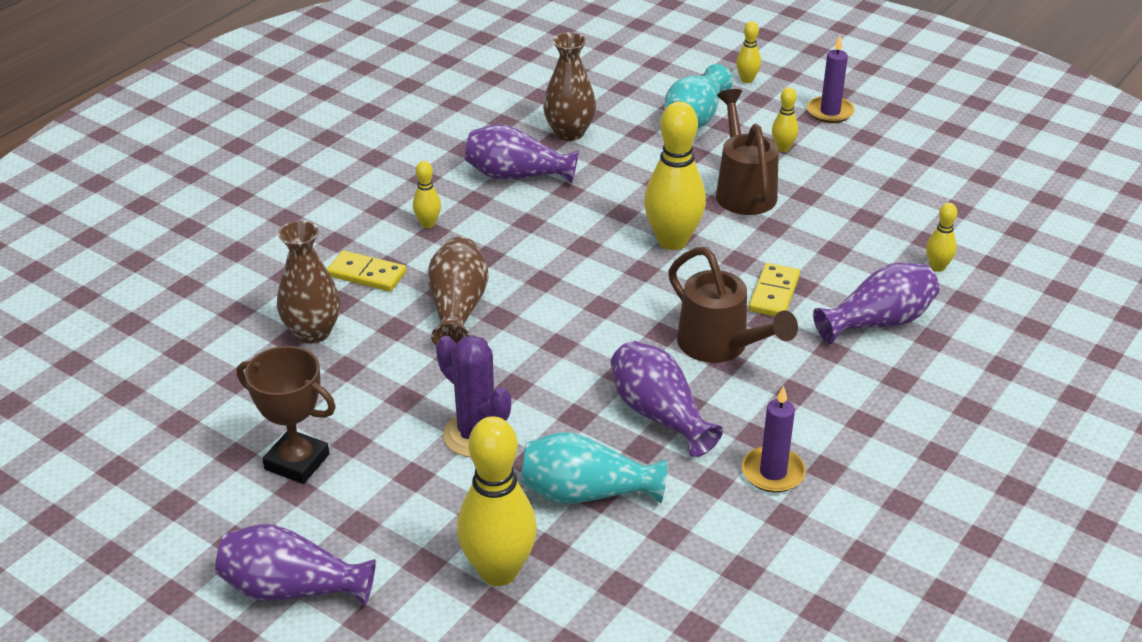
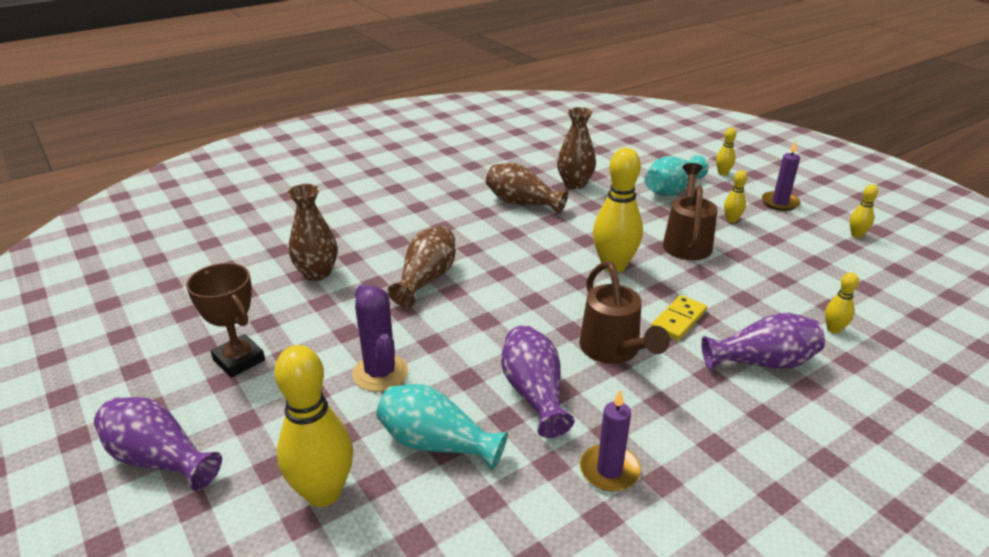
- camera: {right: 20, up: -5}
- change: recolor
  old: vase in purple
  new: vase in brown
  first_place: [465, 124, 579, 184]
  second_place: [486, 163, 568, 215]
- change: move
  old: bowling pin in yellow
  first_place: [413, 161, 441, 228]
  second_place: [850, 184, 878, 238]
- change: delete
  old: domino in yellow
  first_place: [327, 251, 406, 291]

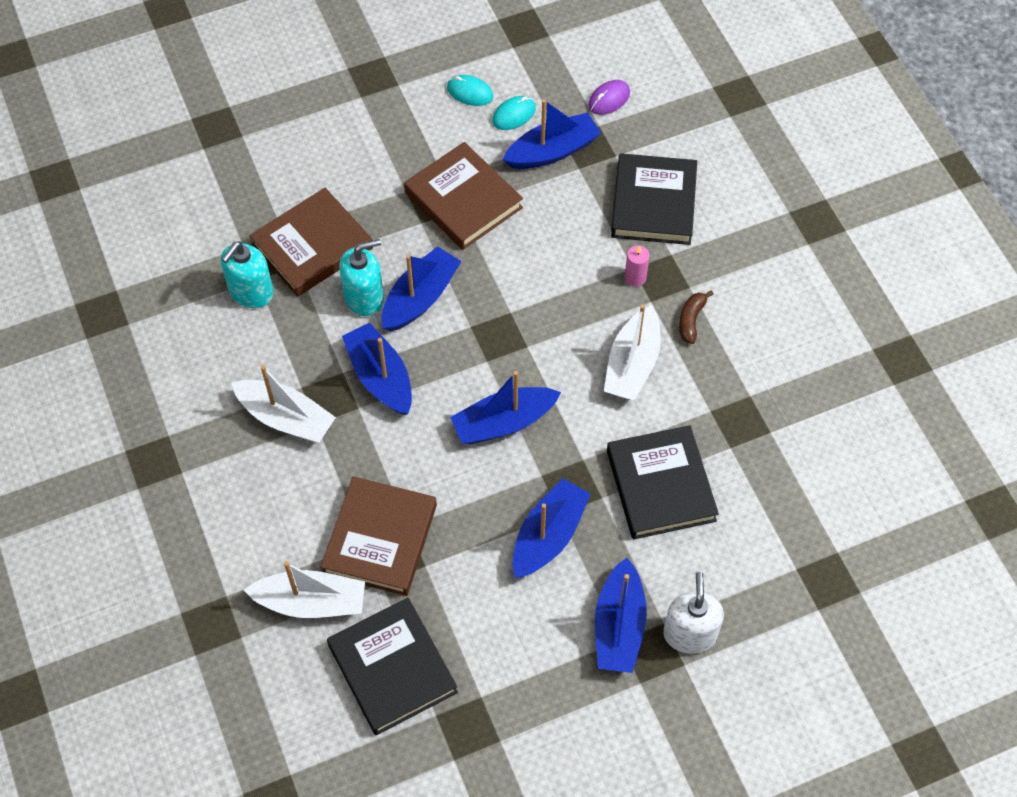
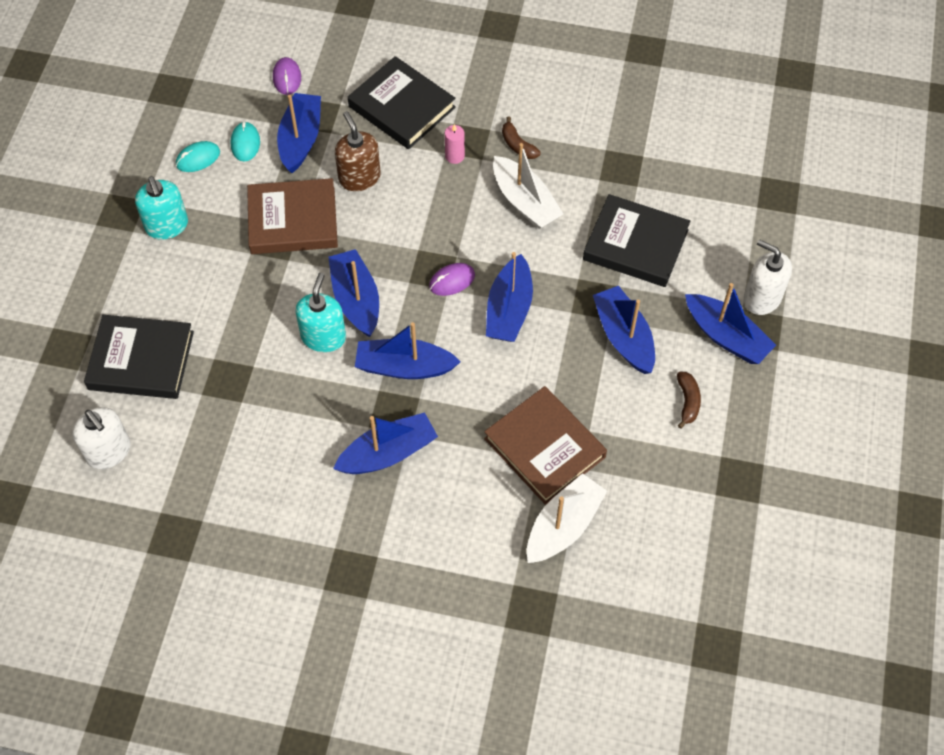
- camera: {right: -55, up: 0}
- change: insert
  new: soap dispenser in white
  second_place: [72, 407, 131, 469]
- change: move
  old: book in black
  first_place: [327, 598, 458, 735]
  second_place: [84, 315, 194, 399]
- change: move
  old: soap dispenser in turquoise
  first_place: [221, 241, 274, 308]
  second_place: [135, 176, 188, 240]
- change: recolor
  old: boat in white
  new: boat in blue
  first_place: [231, 365, 336, 443]
  second_place: [333, 412, 438, 474]
- change: insert
  new: soap dispenser in brown
  second_place: [335, 111, 381, 191]
- change: insert
  new: mouse in purple
  second_place: [429, 263, 475, 296]
- change: insert
  new: banana in brown
  second_place: [677, 372, 701, 429]
- change: delete
  old: book in brown
  first_place: [249, 188, 373, 297]

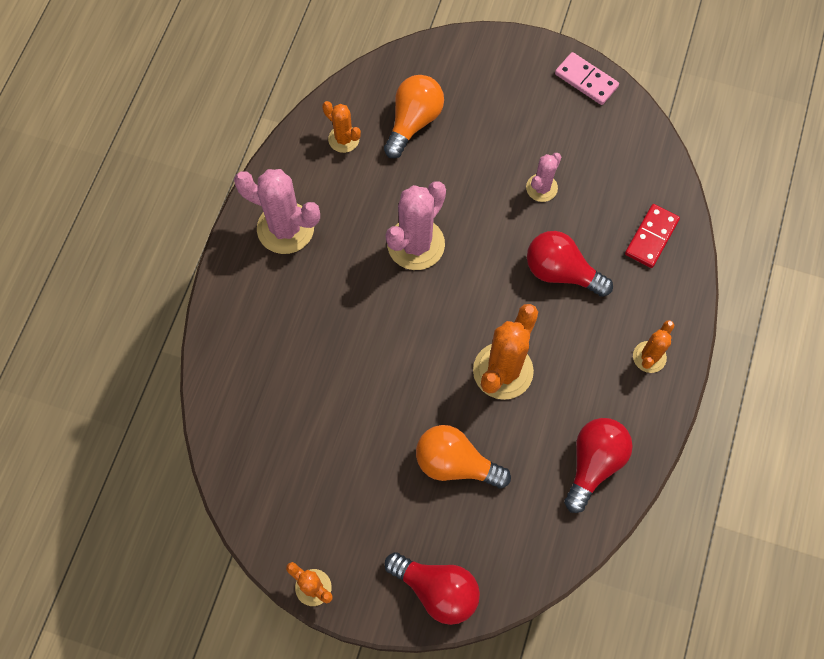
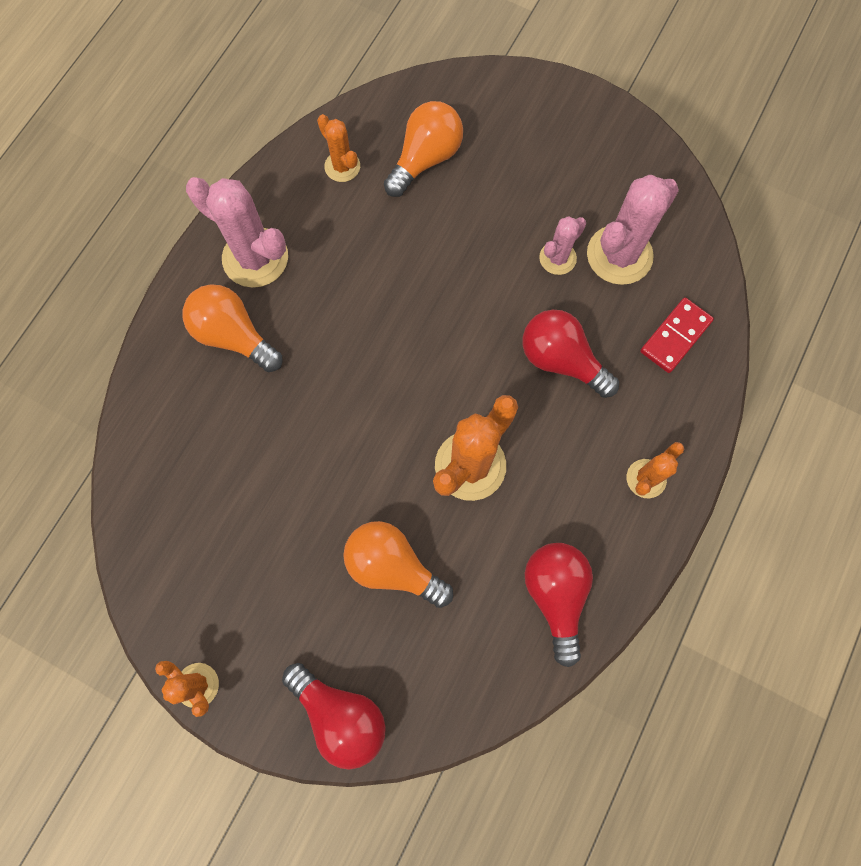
- camera: {right: 10, up: 5}
- change: insert
  new: light bulb in orange
  second_place: [183, 284, 282, 372]
- change: rotate
  old: light bulb in red
  first_place: [564, 418, 633, 513]
  second_place: [525, 543, 593, 667]
  degrees: -45
- change: move
  old: cactus in pink
  first_place: [386, 182, 446, 270]
  second_place: [587, 175, 679, 285]
- change: delete
  old: domino in pink
  first_place: [555, 52, 619, 105]

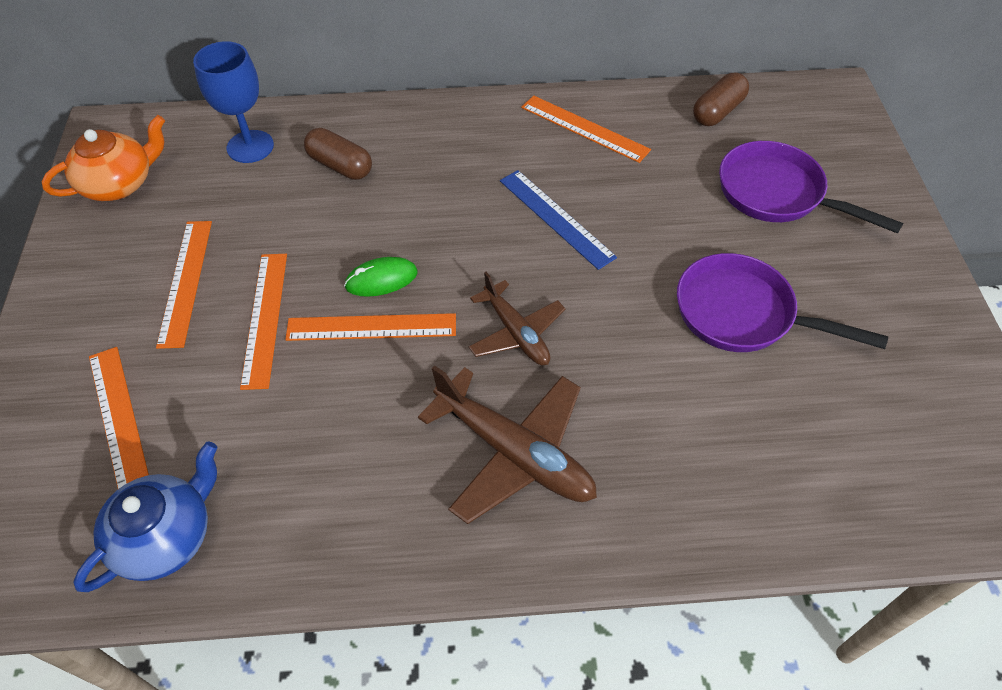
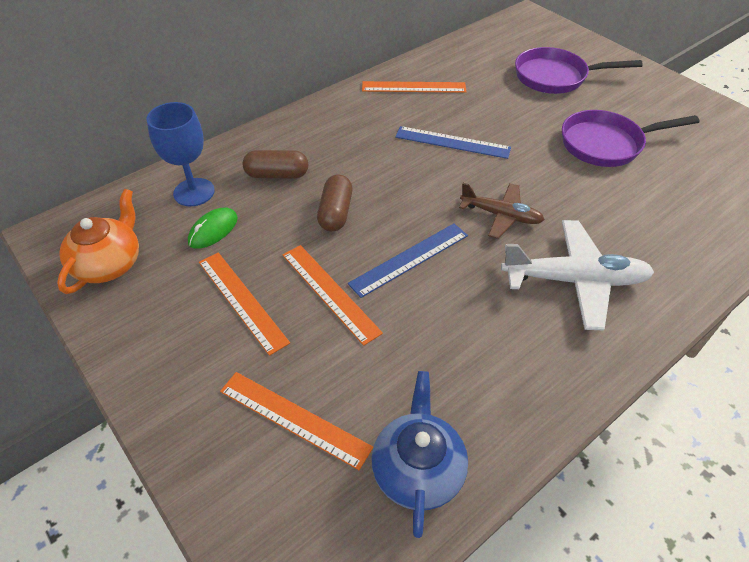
- camera: {right: -35, up: -5}
- change: move
  old: mouse in green
  first_place: [344, 257, 418, 297]
  second_place: [188, 208, 238, 249]
- change: move
  old: capsule in brown
  first_place: [693, 73, 749, 126]
  second_place: [317, 174, 353, 231]
- change: recolor
  old: ruler in orange
  new: ruler in blue
  first_place: [285, 313, 456, 341]
  second_place: [348, 224, 468, 298]
- change: recolor
  old: plane in brown
  new: plane in white
  first_place: [418, 365, 597, 524]
  second_place: [501, 220, 654, 330]

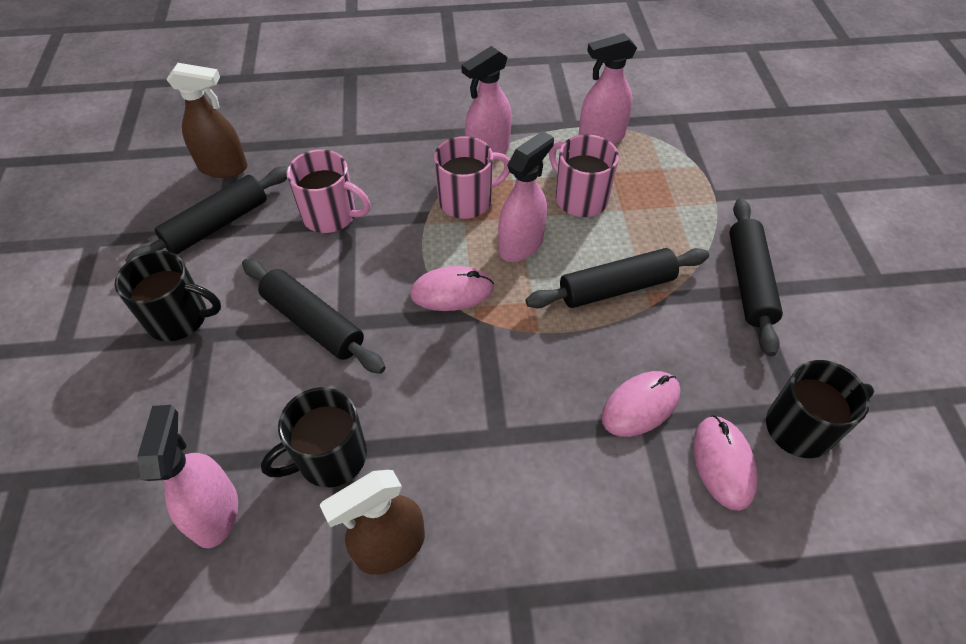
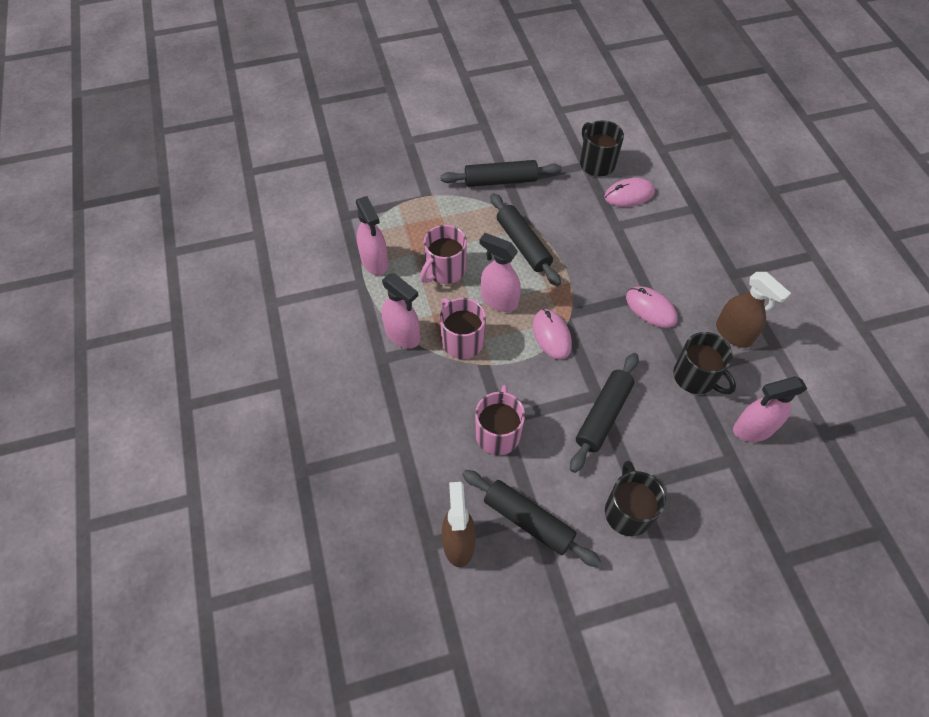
- camera: {right: -100, up: 5}
- change: move
  old: mouse in pink
  first_place: [602, 371, 680, 437]
  second_place: [626, 286, 677, 328]

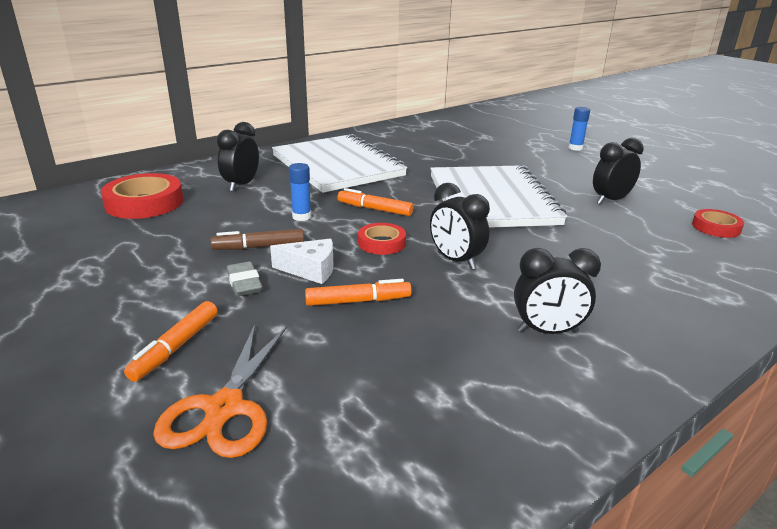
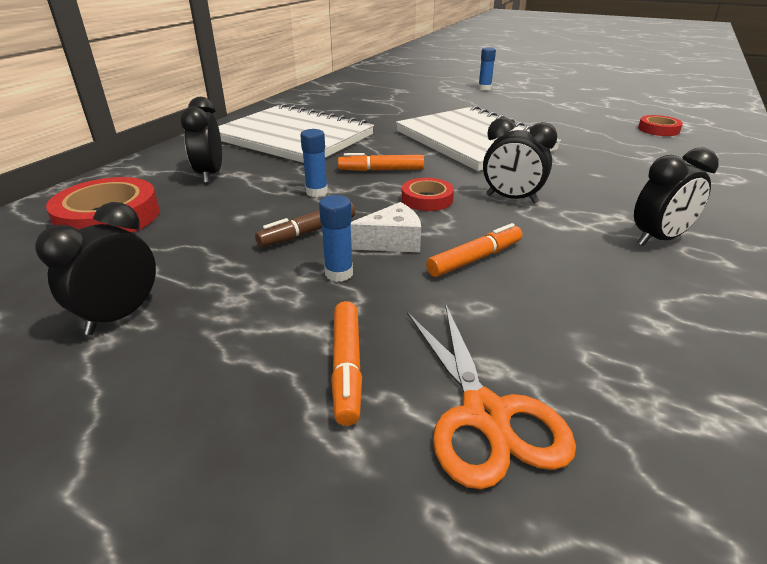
- camera: {right: -25, up: 5}
- change: move
  old: clock in black
  first_place: [593, 138, 644, 205]
  second_place: [35, 202, 156, 335]
- change: replace
  old: eraser in grey
  new: glue stick in blue
  first_place: [227, 261, 263, 296]
  second_place: [319, 195, 353, 282]

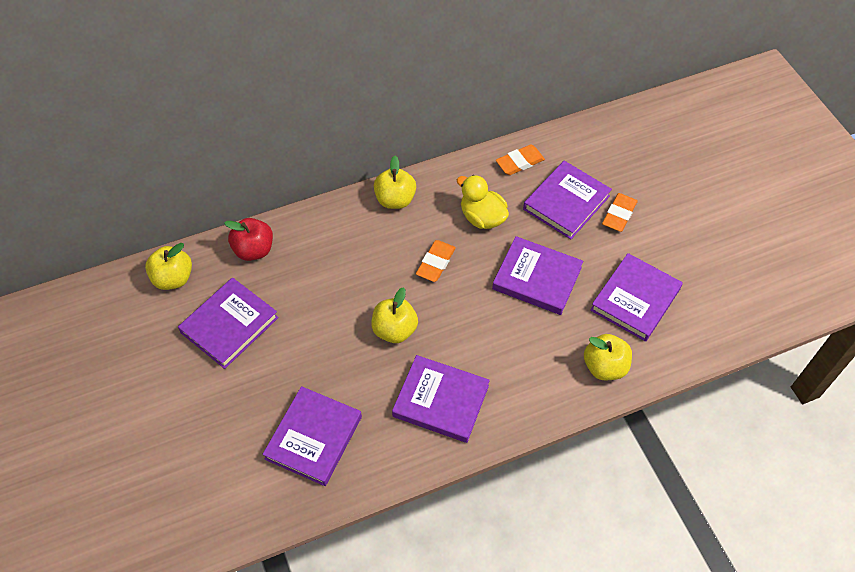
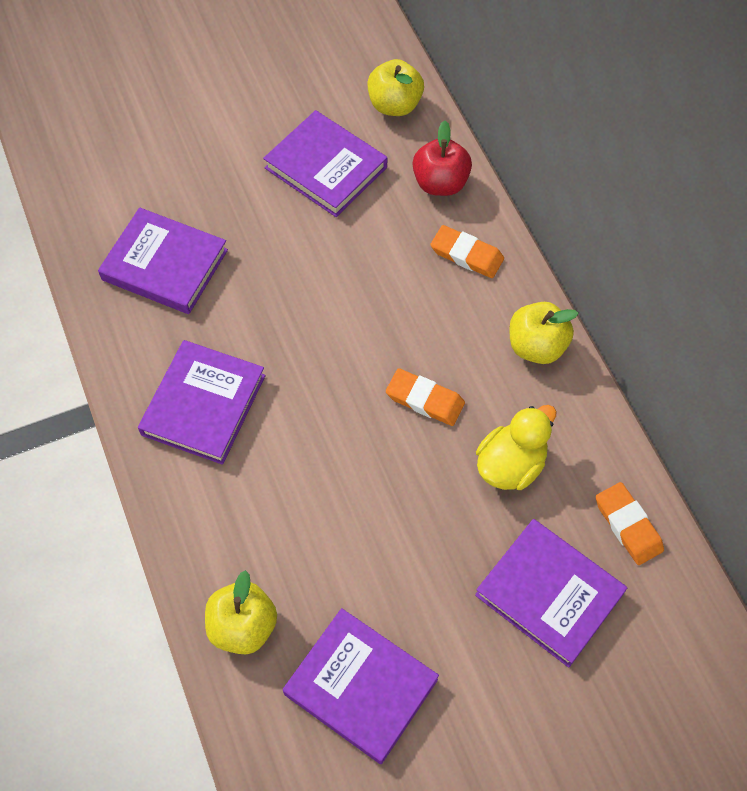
- camera: {right: 90, up: 5}
- change: move
  old: eraser in orange
  first_place: [602, 193, 638, 232]
  second_place: [430, 225, 504, 278]
- change: delete
  old: apple in yellow
  first_place: [372, 287, 418, 343]
- change: delete
  old: book in purple
  first_place: [492, 236, 583, 315]

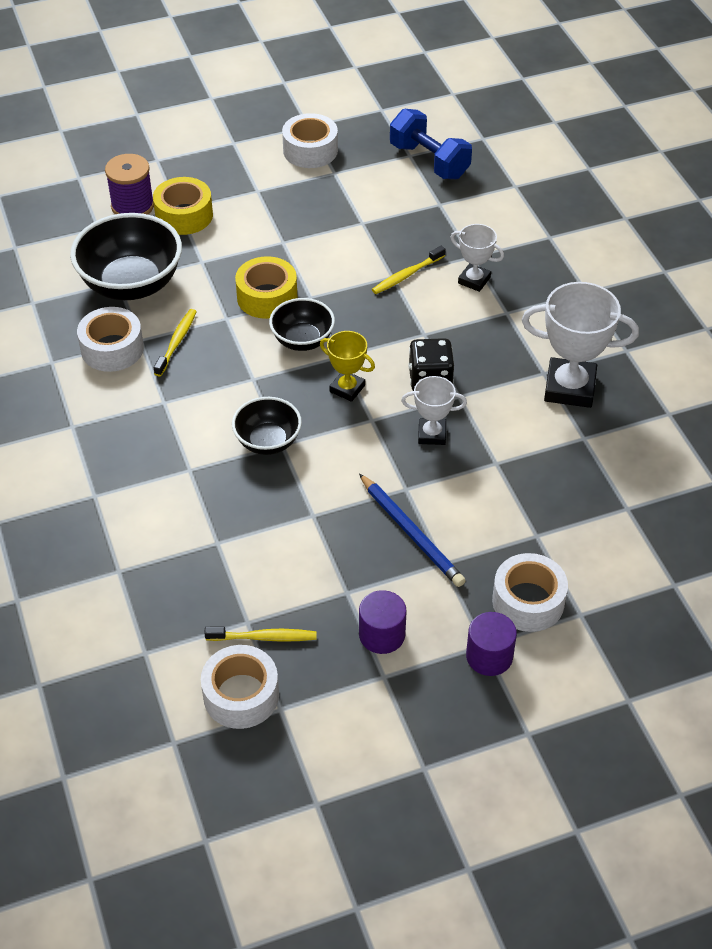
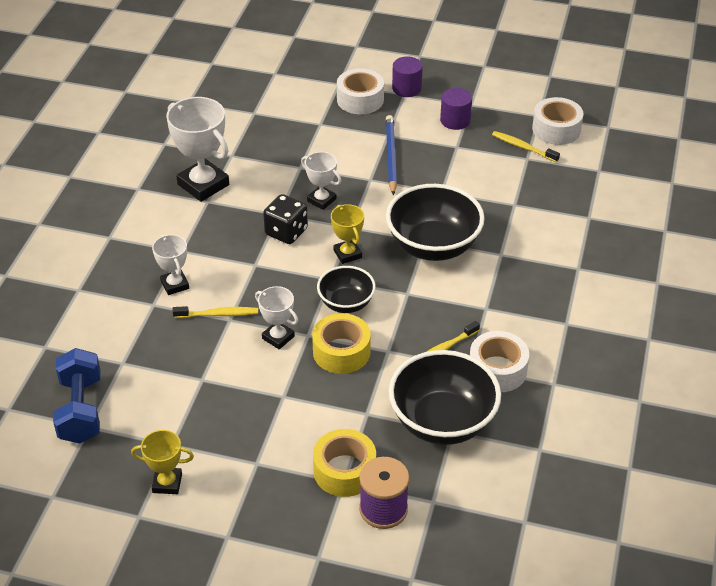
- camera: {right: -145, up: -5}
- change: replace
  old: tape in white
  new: trophy in yellow
  first_place: [282, 113, 338, 168]
  second_place: [131, 430, 194, 494]
- change: insert
  new: trophy in white
  second_place: [255, 286, 298, 349]
- change: resize
  old: bowl in black
  first_place: [232, 397, 302, 455]
  second_place: [386, 184, 485, 261]
  factor: 1.74

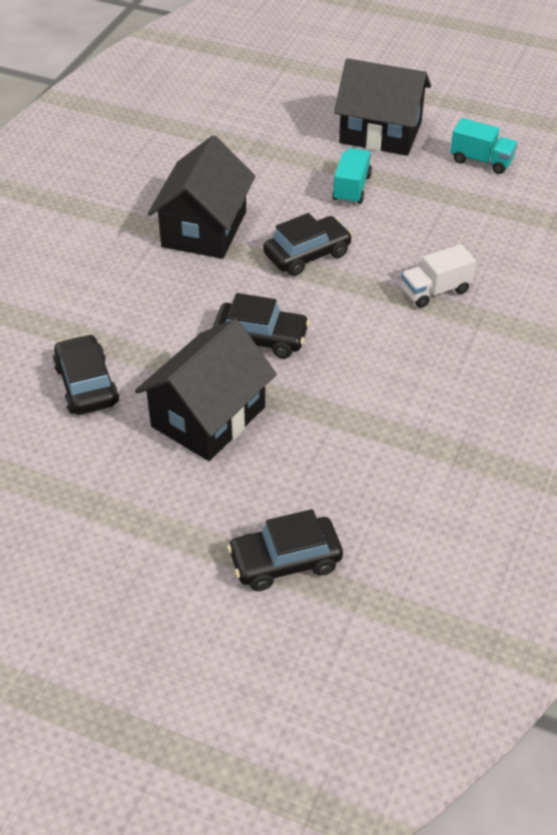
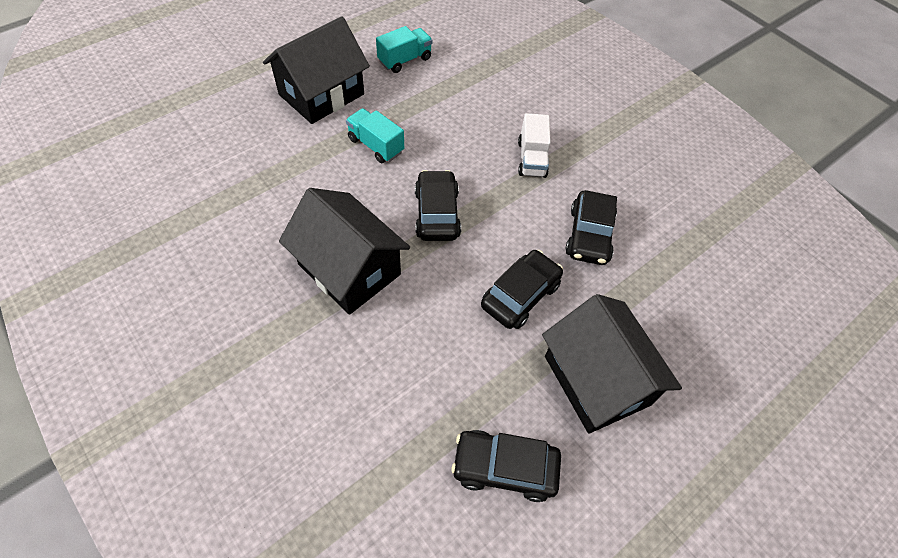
- camera: {right: -65, up: 10}
- change: move
  old: car in black
  first_place: [227, 509, 343, 591]
  second_place: [565, 190, 617, 265]

